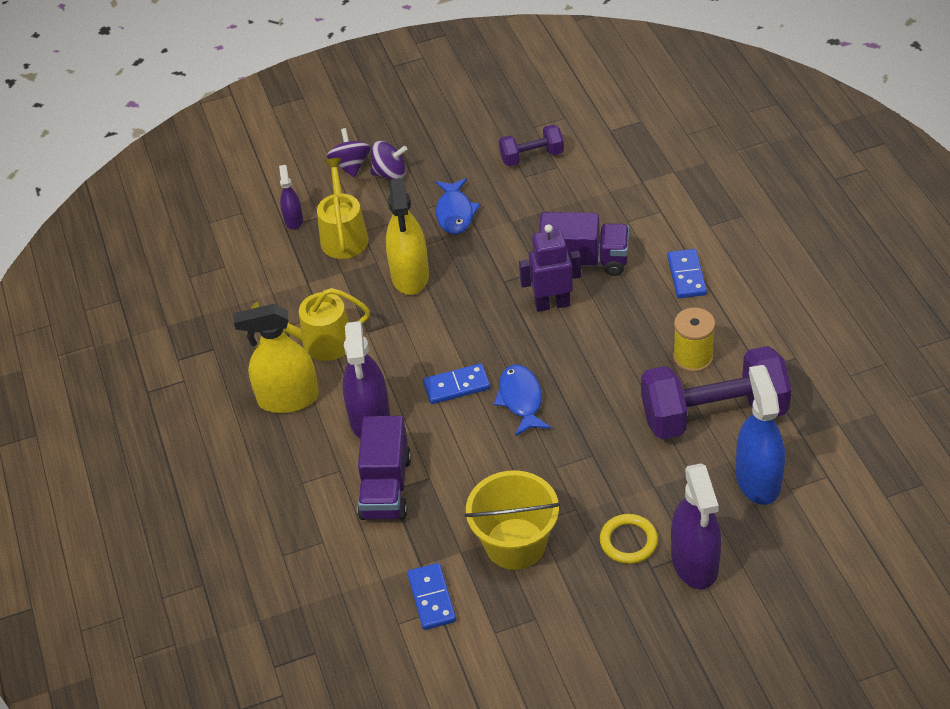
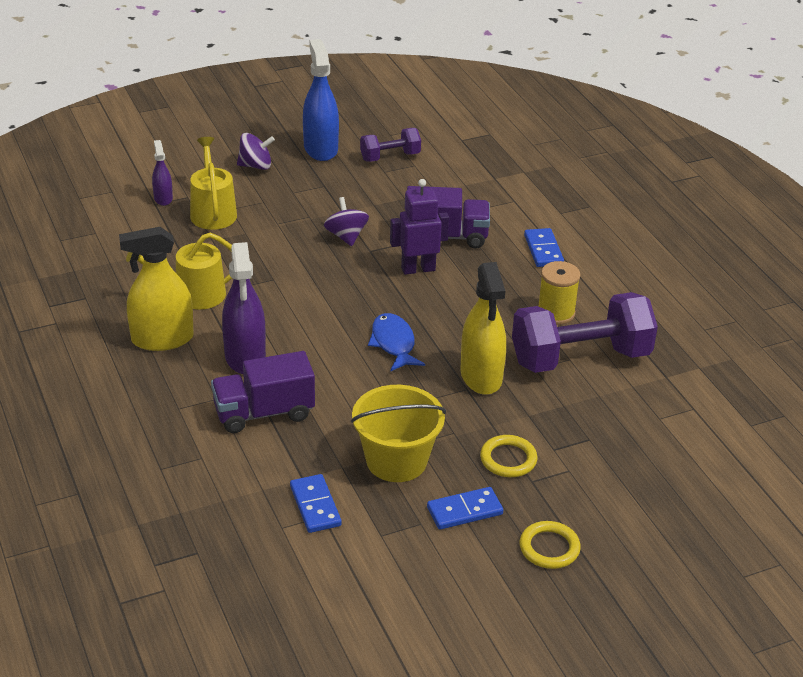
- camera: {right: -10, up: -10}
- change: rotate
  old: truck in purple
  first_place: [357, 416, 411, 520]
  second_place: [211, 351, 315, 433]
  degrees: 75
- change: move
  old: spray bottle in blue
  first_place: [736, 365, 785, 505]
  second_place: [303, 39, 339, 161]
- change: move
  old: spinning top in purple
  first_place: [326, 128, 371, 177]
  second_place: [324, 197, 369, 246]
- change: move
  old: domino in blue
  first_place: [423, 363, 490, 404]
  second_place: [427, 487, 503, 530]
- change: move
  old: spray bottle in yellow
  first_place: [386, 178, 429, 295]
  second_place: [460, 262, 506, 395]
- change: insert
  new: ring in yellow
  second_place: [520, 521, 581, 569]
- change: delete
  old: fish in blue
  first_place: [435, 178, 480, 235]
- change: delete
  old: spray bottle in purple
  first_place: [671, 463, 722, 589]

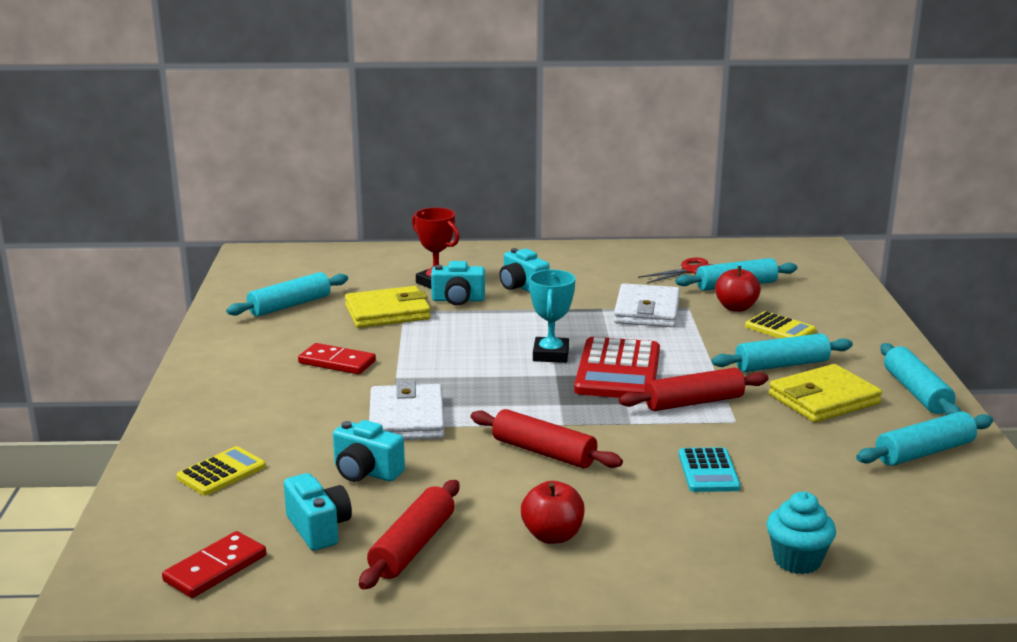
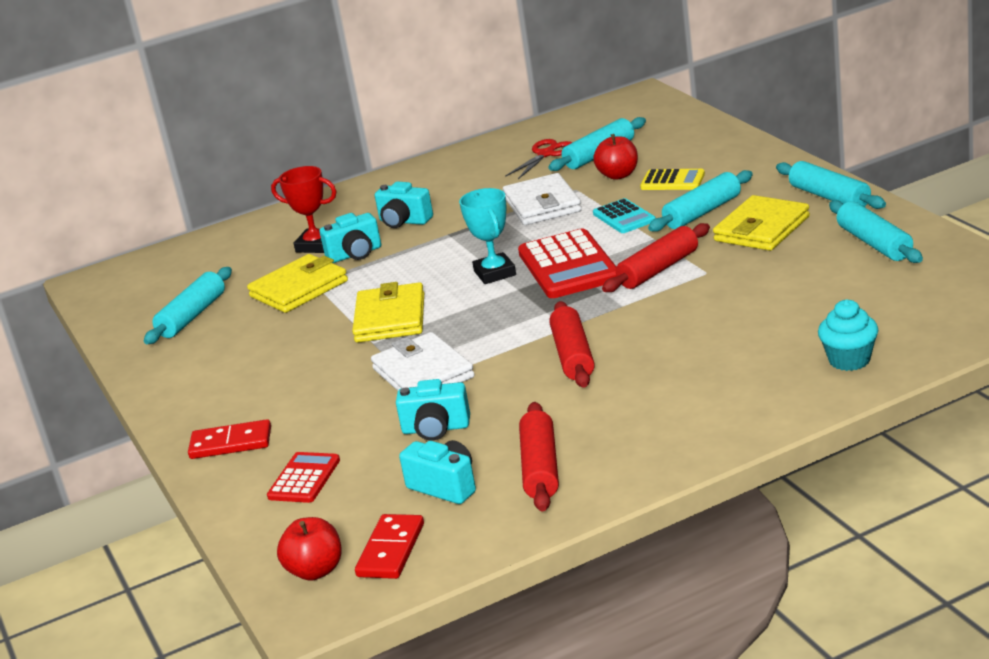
- camera: {right: -20, up: 5}
- change: move
  old: domino in red
  first_place: [298, 343, 376, 375]
  second_place: [188, 419, 271, 459]
- change: recolor
  old: calculator in yellow
  new: calculator in red
  first_place: [176, 446, 266, 496]
  second_place: [267, 452, 340, 503]
- change: move
  old: apple in red
  first_place: [521, 481, 585, 544]
  second_place: [277, 517, 341, 581]
- change: insert
  new: wallet in yellow
  second_place: [352, 282, 424, 343]
- change: rotate
  old: rolling pin in red
  first_place: [471, 409, 623, 468]
  second_place: [549, 301, 595, 388]
  degrees: 75
- change: move
  old: calculator in turquoise
  first_place: [679, 447, 741, 492]
  second_place: [593, 198, 656, 233]
- change: rotate
  old: rolling pin in turquoise
  first_place: [856, 411, 993, 466]
  second_place: [829, 200, 923, 263]
  degrees: -60

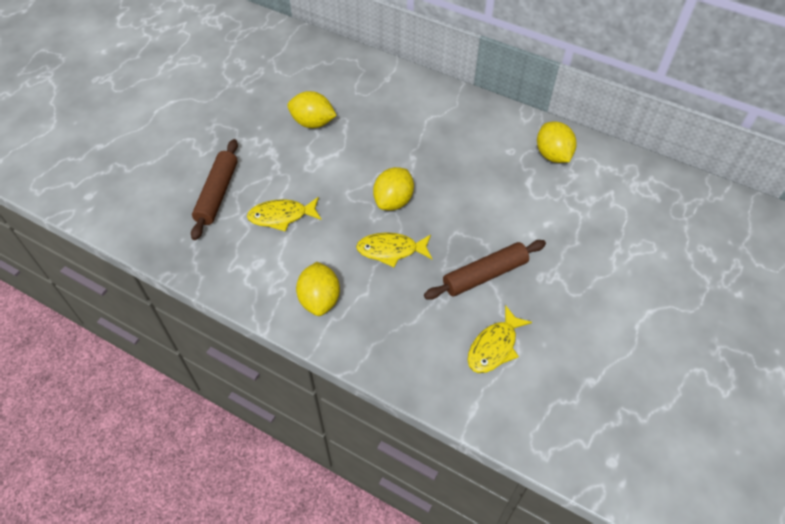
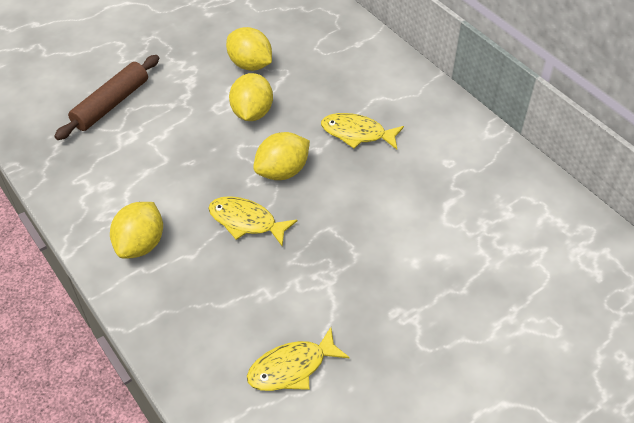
- camera: {right: 25, up: -5}
- change: move
  old: lemon in yellow
  first_place: [537, 121, 577, 163]
  second_place: [229, 73, 273, 121]
- change: move
  old: fish in yellow
  first_place: [247, 197, 322, 232]
  second_place: [321, 113, 404, 149]
- change: delete
  old: rolling pin in brown
  first_place: [424, 240, 546, 300]

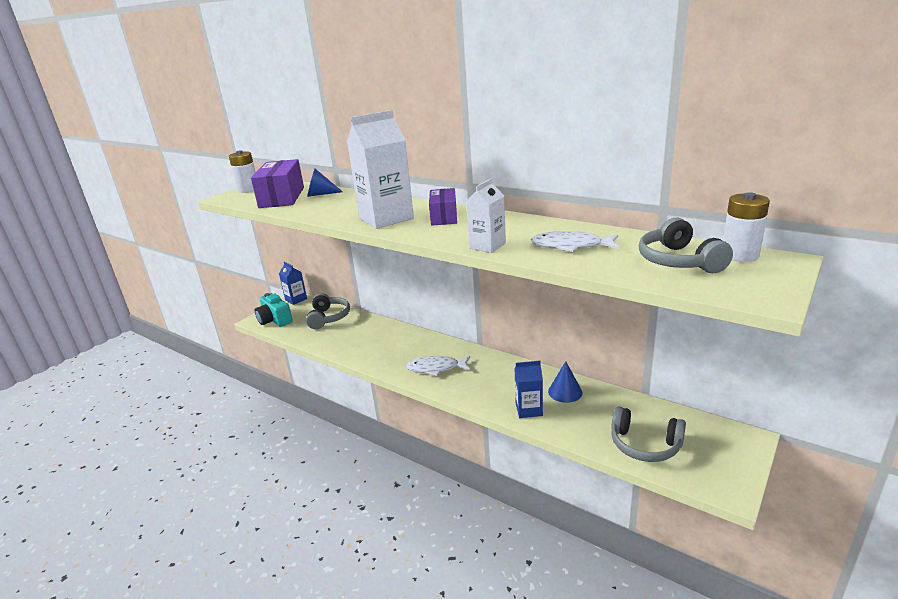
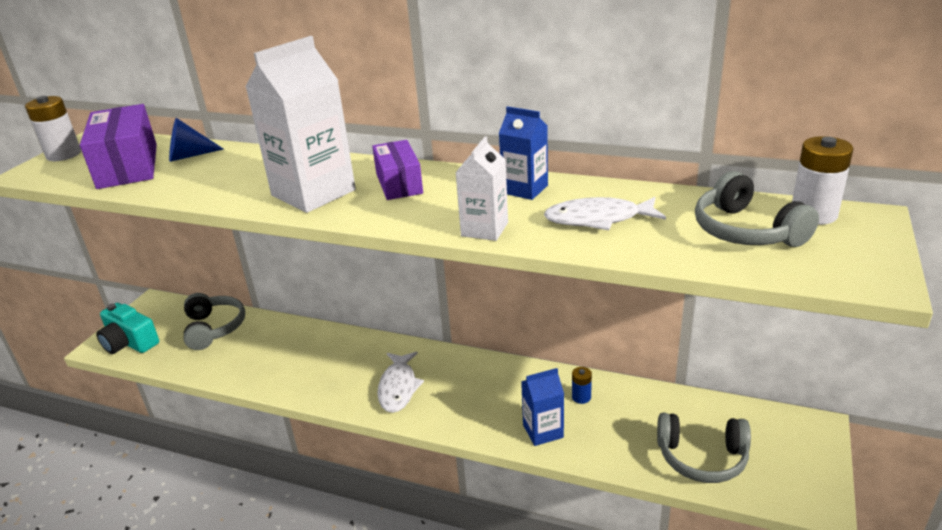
- camera: {right: -15, up: 5}
- change: rotate
  old: fish in white
  first_place: [406, 356, 470, 376]
  second_place: [377, 352, 424, 413]
  degrees: -75
- change: move
  old: carton in blue
  first_place: [279, 262, 307, 305]
  second_place: [499, 106, 548, 200]
- change: replace
  old: cone in blue
  new: battery in blue
  first_place: [548, 361, 582, 403]
  second_place: [572, 367, 592, 404]

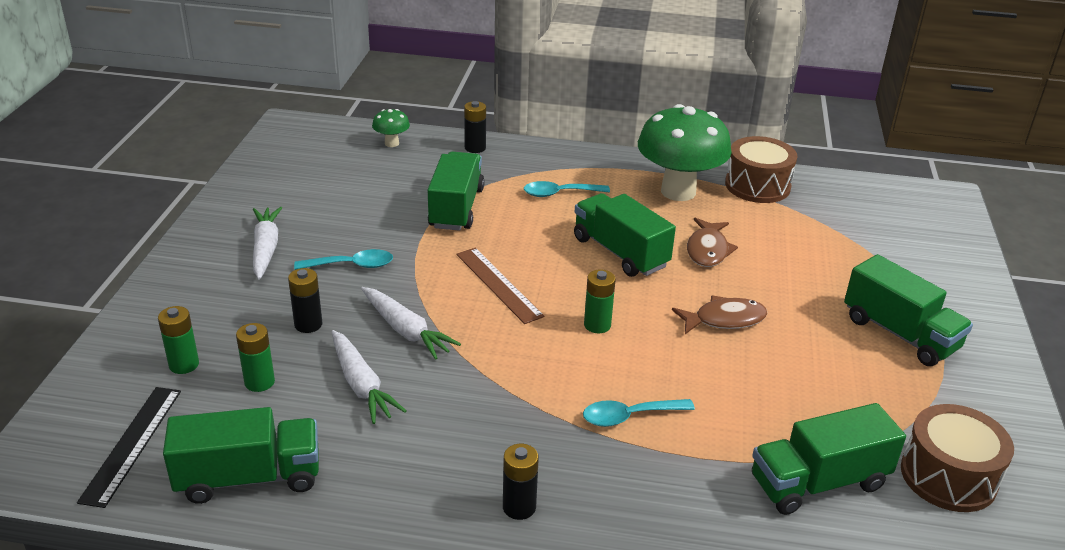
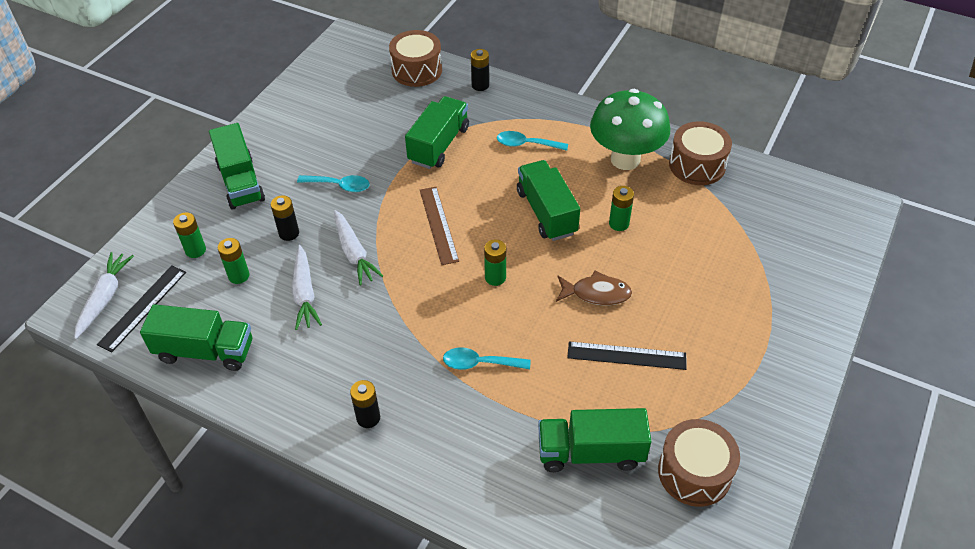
- camera: {right: 20, up: 15}
- change: move
  old: carrot in white
  first_place: [253, 207, 282, 279]
  second_place: [74, 252, 134, 339]
- change: move
  old: truck in green
  first_place: [844, 254, 973, 366]
  second_place: [209, 123, 265, 210]
- change: replace
  old: mushroom in green
  new: drum in brown
  first_place: [372, 109, 410, 147]
  second_place: [389, 30, 442, 87]
- change: insert
  new: ruler in black
  second_place: [567, 341, 687, 370]
- change: replace
  old: fish in brown
  new: battery in green
  first_place: [687, 218, 738, 267]
  second_place: [609, 186, 634, 231]

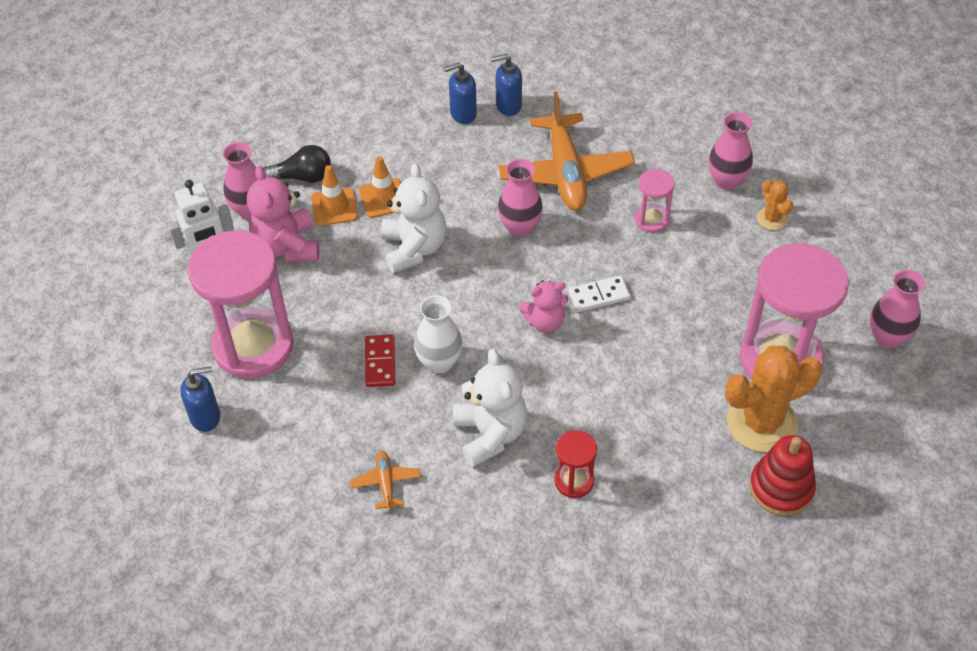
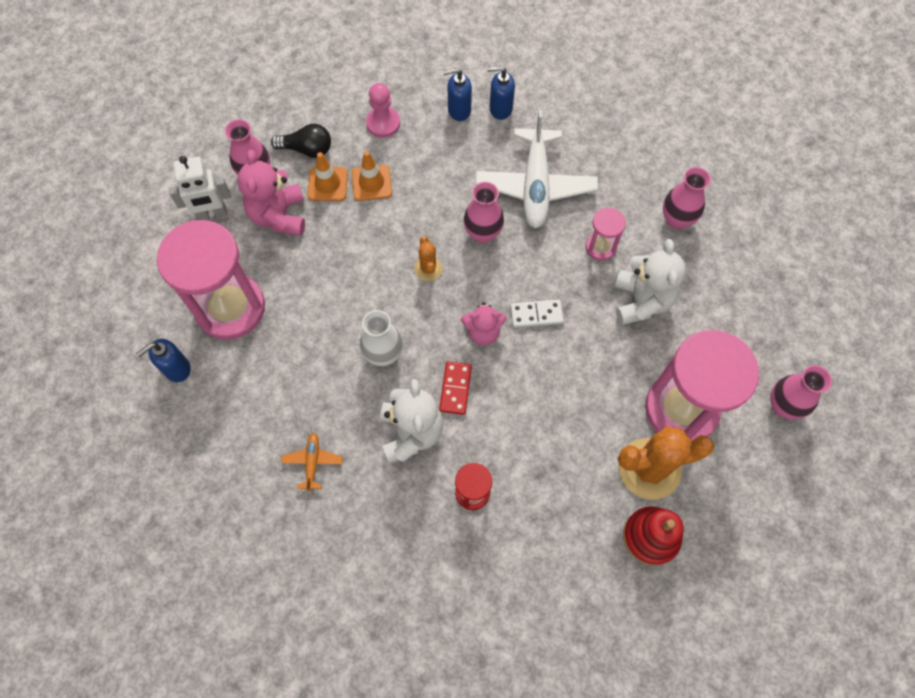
- camera: {right: 10, up: 15}
- change: rotate
  old: soap dispenser in blue
  first_place: [180, 366, 220, 432]
  second_place: [136, 339, 191, 382]
  degrees: 150
- change: insert
  new: pawn in pink
  second_place: [366, 83, 400, 138]
- change: move
  old: cactus in orange
  first_place: [757, 179, 793, 230]
  second_place: [414, 236, 442, 281]
- change: move
  old: domino in red
  first_place: [365, 335, 395, 387]
  second_place: [439, 362, 472, 415]
- change: recolor
  old: plane in orange
  new: plane in white
  first_place: [499, 92, 635, 210]
  second_place: [476, 110, 598, 228]
- change: move
  old: teddy bear in white
  first_place: [381, 163, 446, 273]
  second_place: [614, 239, 686, 325]

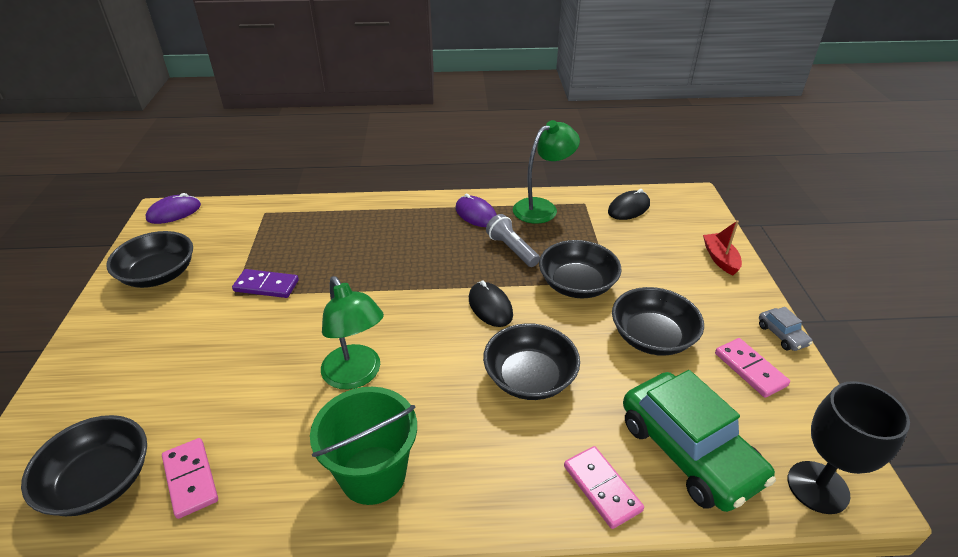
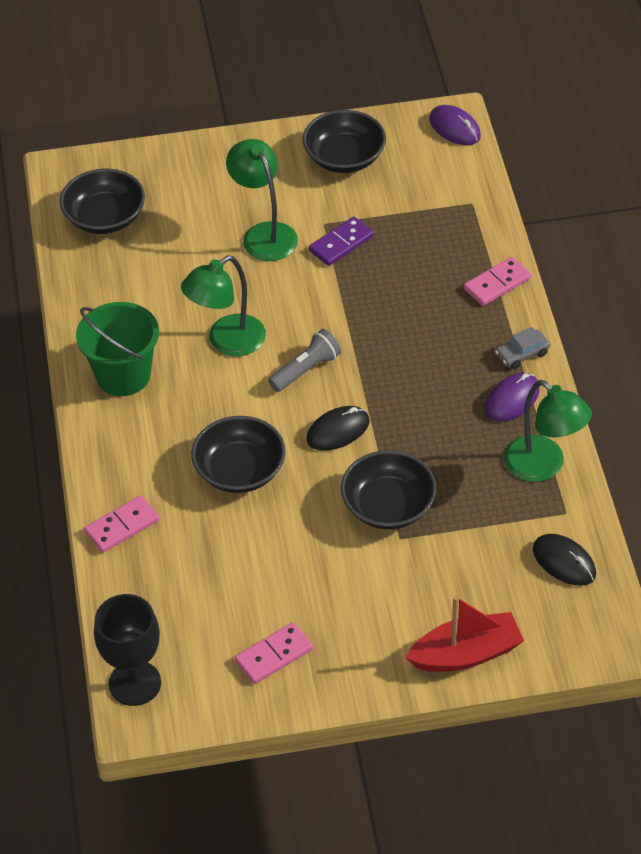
- camera: {right: 85, up: 10}
- change: insert
  new: lamp in green
  second_place: [226, 139, 298, 261]
- change: move
  old: flashlight in grey
  first_place: [486, 214, 540, 267]
  second_place: [268, 329, 341, 392]
- change: rotate
  old: domino in purple
  first_place: [232, 269, 299, 298]
  second_place: [309, 217, 374, 266]
  degrees: 45
- change: resize
  old: boat in red
  first_place: [703, 220, 742, 275]
  second_place: [405, 596, 524, 672]
  factor: 1.55
- change: move
  old: domino in pink
  first_place: [162, 438, 218, 519]
  second_place: [464, 257, 531, 306]
- change: move
  old: car in grey
  first_place: [759, 307, 813, 351]
  second_place: [495, 327, 550, 369]
- change: delete
  old: bowl in black
  first_place: [612, 287, 704, 356]
- change: delete
  old: car in green
  first_place: [623, 370, 776, 512]

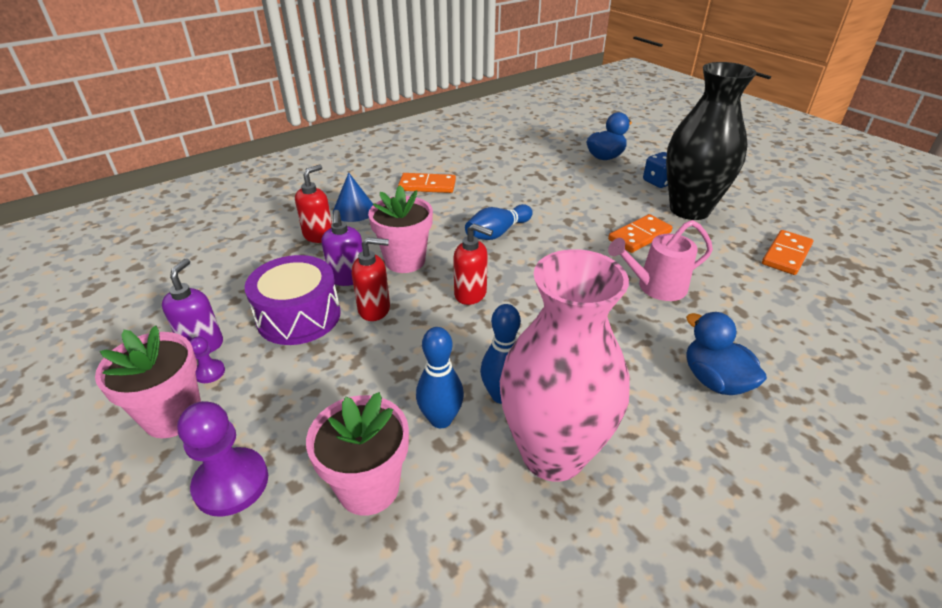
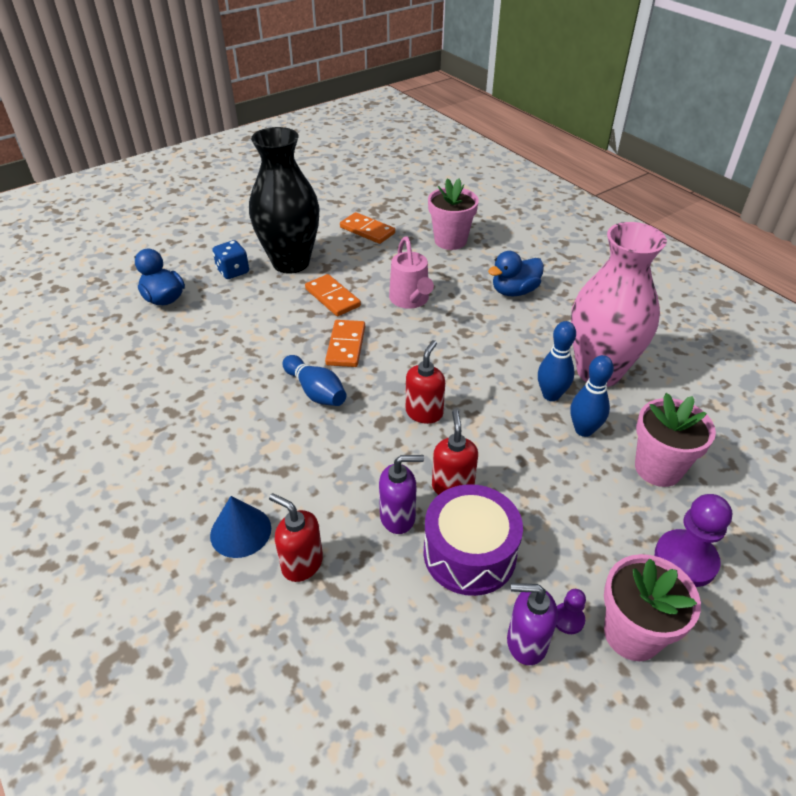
- camera: {right: -90, up: 5}
- change: move
  old: domino in orange
  first_place: [398, 173, 456, 193]
  second_place: [325, 320, 365, 367]
- change: move
  old: flower pot in pink
  first_place: [368, 185, 433, 273]
  second_place: [428, 178, 479, 250]

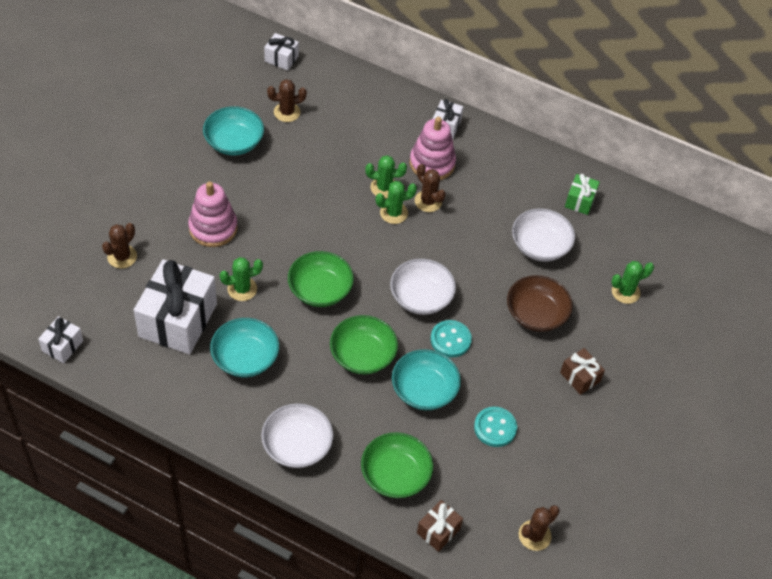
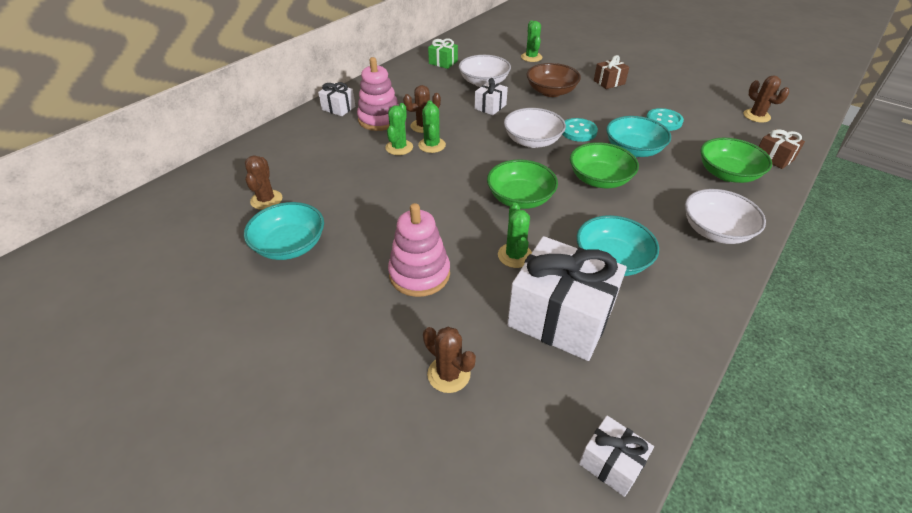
- camera: {right: -75, up: -10}
- change: move
  old: gift in white
  first_place: [264, 33, 299, 70]
  second_place: [475, 78, 508, 115]

